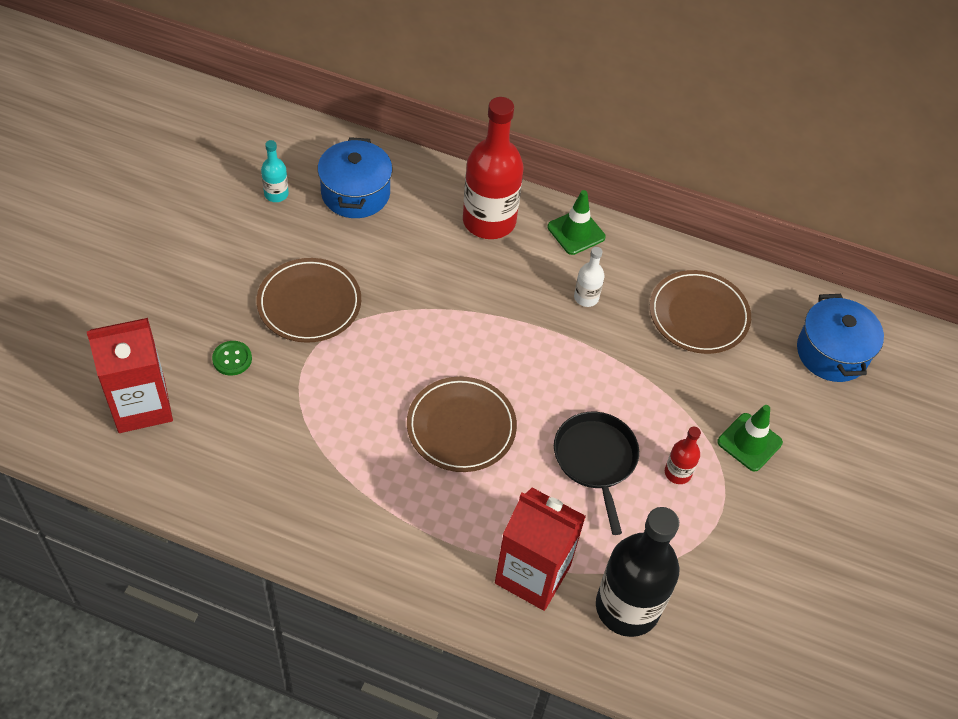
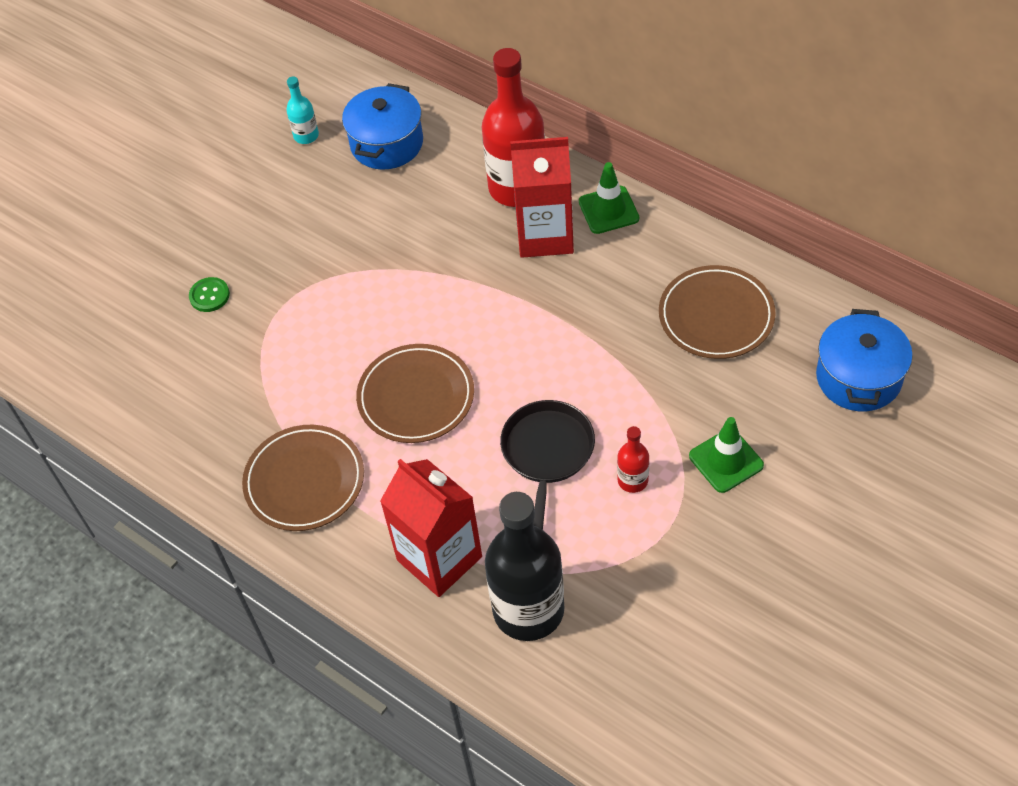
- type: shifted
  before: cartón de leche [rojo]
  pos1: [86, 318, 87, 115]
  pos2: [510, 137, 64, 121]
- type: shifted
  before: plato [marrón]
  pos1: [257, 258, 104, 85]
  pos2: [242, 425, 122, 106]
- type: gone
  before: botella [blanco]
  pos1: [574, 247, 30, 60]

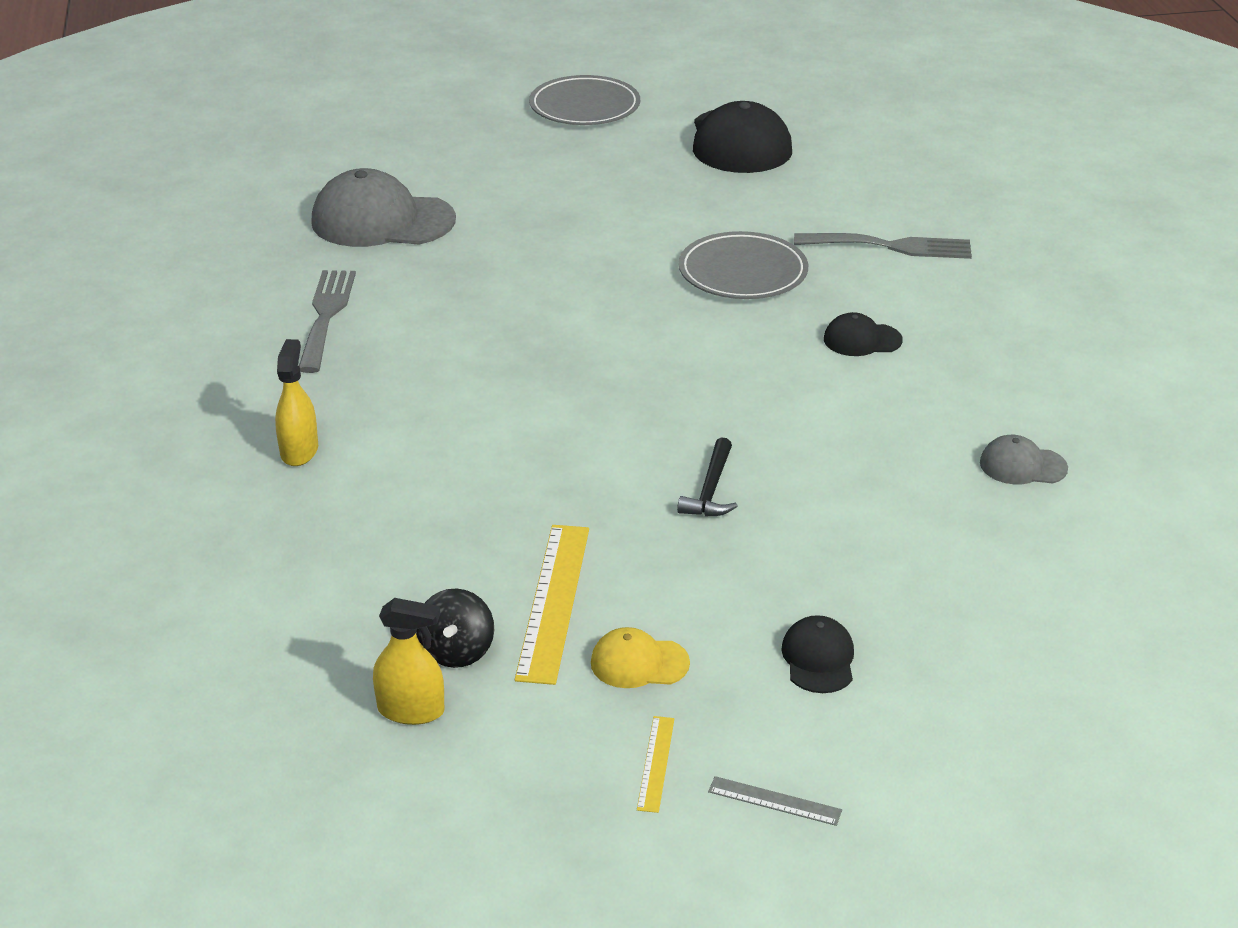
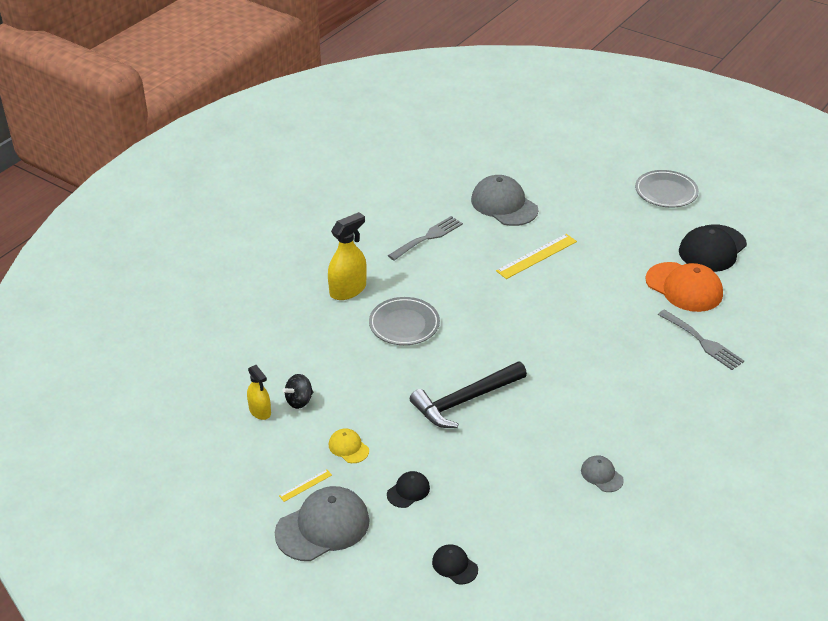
- type: scaled
  before: pulverizador [amarillo]
  pos1: [275, 339, 43, 127]
  pos2: [328, 212, 39, 88]
  scale: 1.6
- type: shifted
  before: regla [amarillo]
  pos1: [515, 525, 74, 160]
  pos2: [496, 234, 81, 45]
- type: scaled
  before: martillo [negro]
  pos1: [677, 437, 61, 79]
  pos2: [410, 361, 117, 67]
  scale: 2.06
- type: shifted
  before: plato [gris]
  pos1: [679, 231, 129, 68]
  pos2: [369, 297, 71, 48]
- type: swapped
  before: regla [gris]
  after: gorra [gris]
  pos1: [708, 776, 134, 50]
  pos2: [275, 486, 95, 75]
- type: shifted
  before: gorra [negro]
  pos1: [824, 312, 79, 44]
  pos2: [432, 544, 46, 41]
- type: new
  after: gorra [naranja]
  pos2: [645, 262, 78, 50]

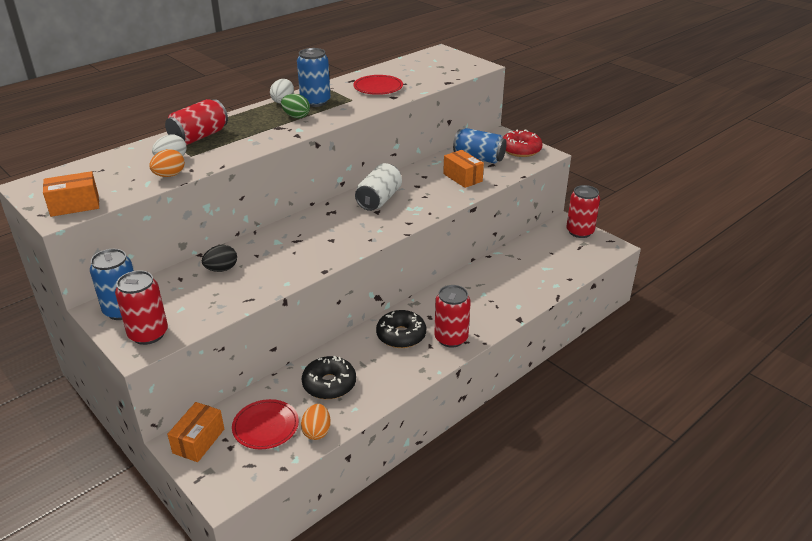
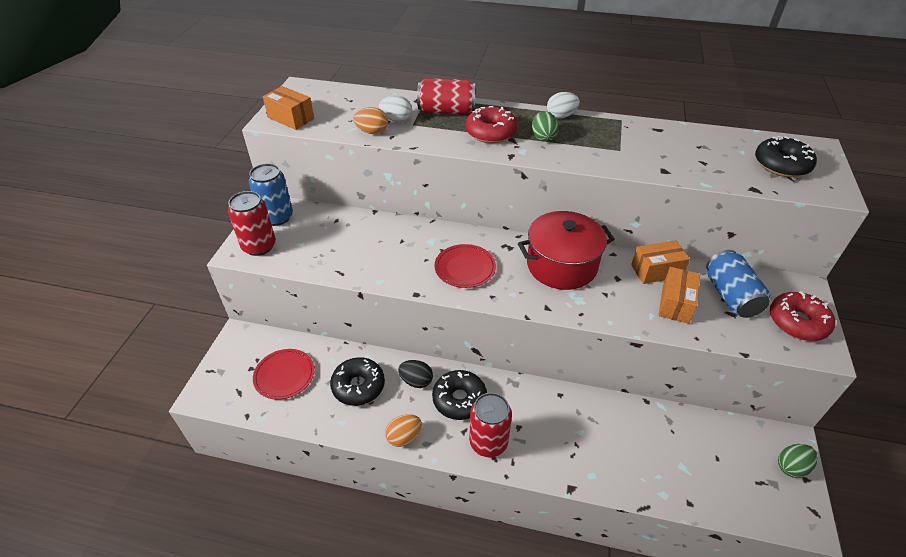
- type: shifted
  before: caja [naranja]
  pos1: [167, 402, 57, 60]
  pos2: [631, 240, 59, 44]
- type: shifted
  before: huevo [negro]
  pos1: [202, 245, 35, 27]
  pos2: [398, 360, 35, 28]
- type: gone
  before: lata [azul]
  pos1: [297, 48, 34, 59]
- type: shifted
  before: huevo [naranja]
  pos1: [301, 404, 30, 36]
  pos2: [385, 414, 37, 33]
- type: shifted
  before: plato [rojo]
  pos1: [353, 75, 50, 20]
  pos2: [434, 244, 62, 44]
- type: swapped
  before: lata [blanco]
  after: olla [rojo]
  pos1: [355, 163, 47, 48]
  pos2: [518, 211, 97, 79]
- type: swapped
  before: lata [rojo]
  after: huevo [verde]
  pos1: [566, 185, 34, 53]
  pos2: [778, 444, 40, 34]
- type: new
  after: rosquilla [rojo]
  pos2: [466, 106, 51, 37]
- type: new
  after: rosquilla [negro]
  pos2: [755, 136, 62, 41]

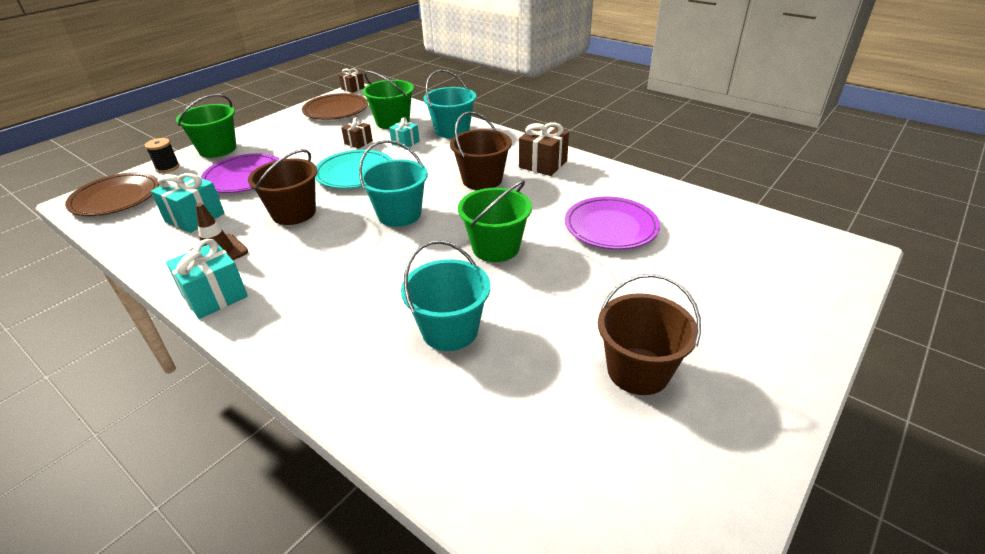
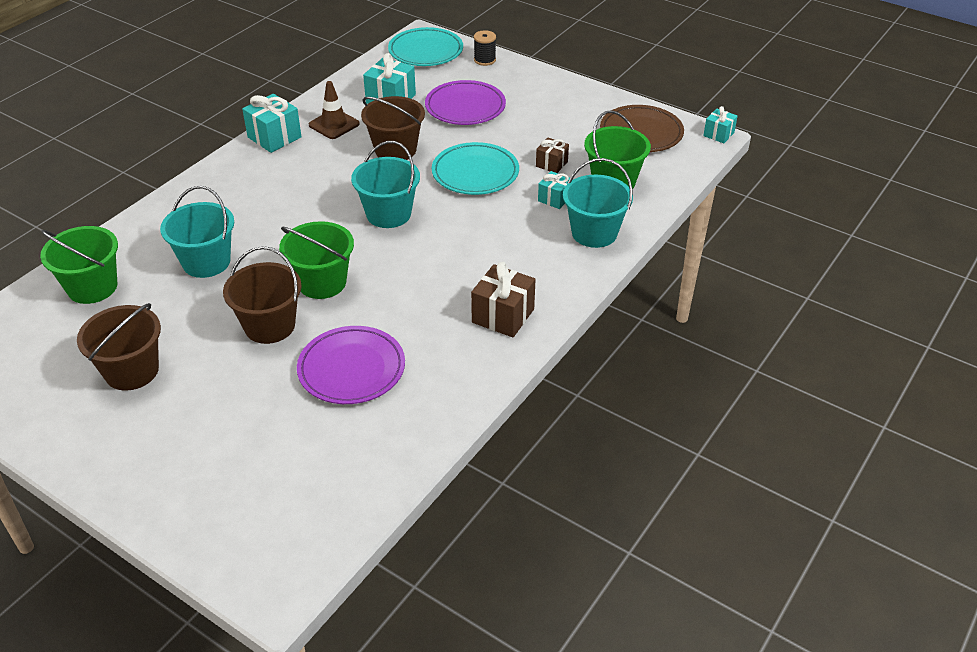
- type: repainted
  before: plato [marrón]
  after: plato [turquesa]
  pos1: [65, 172, 94, 44]
  pos2: [388, 27, 75, 39]
- type: shifted
  before: balde [verde]
  pos1: [176, 94, 60, 64]
  pos2: [40, 226, 78, 78]
- type: repainted
  before: regalo [marrón]
  after: regalo [turquesa]
  pos1: [339, 68, 26, 25]
  pos2: [703, 106, 35, 37]
- type: shifted
  before: balde [marrón]
  pos1: [450, 111, 62, 79]
  pos2: [223, 246, 79, 98]

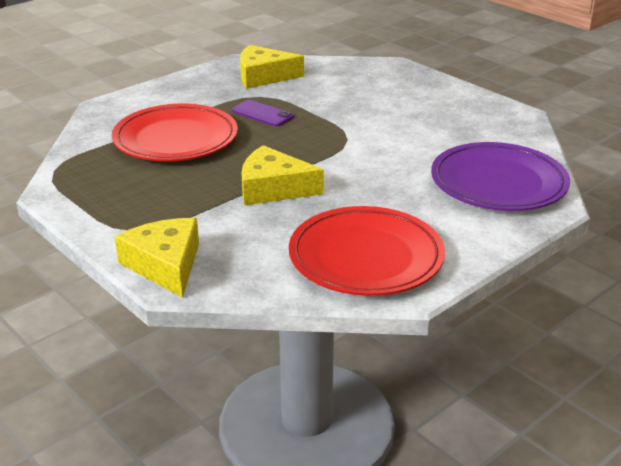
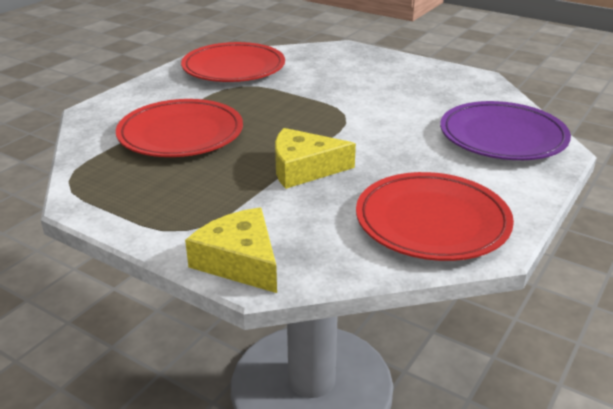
- type: gone
  before: móvil [morado]
  pos1: [232, 100, 62, 26]
- type: swapped
  before: queso [amarillo]
  after: plato [rojo]
  pos1: [240, 45, 64, 44]
  pos2: [181, 42, 104, 40]

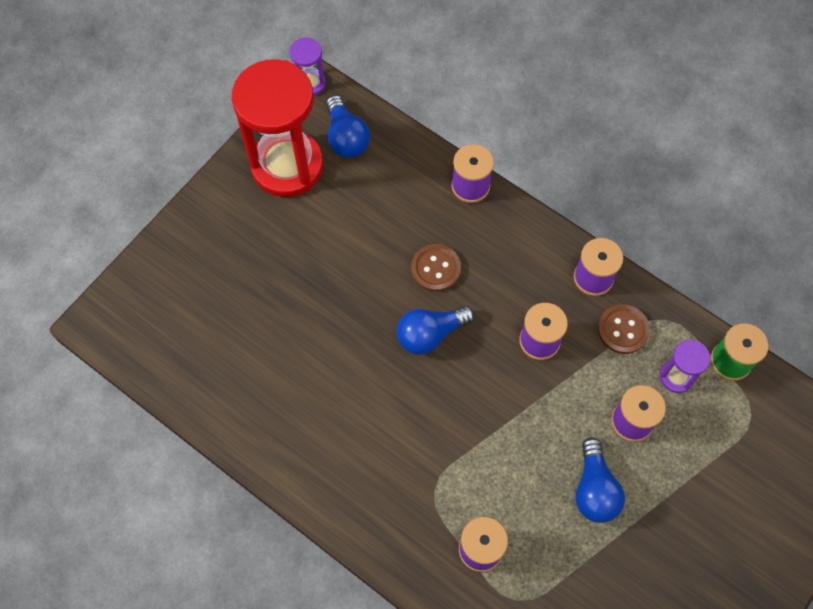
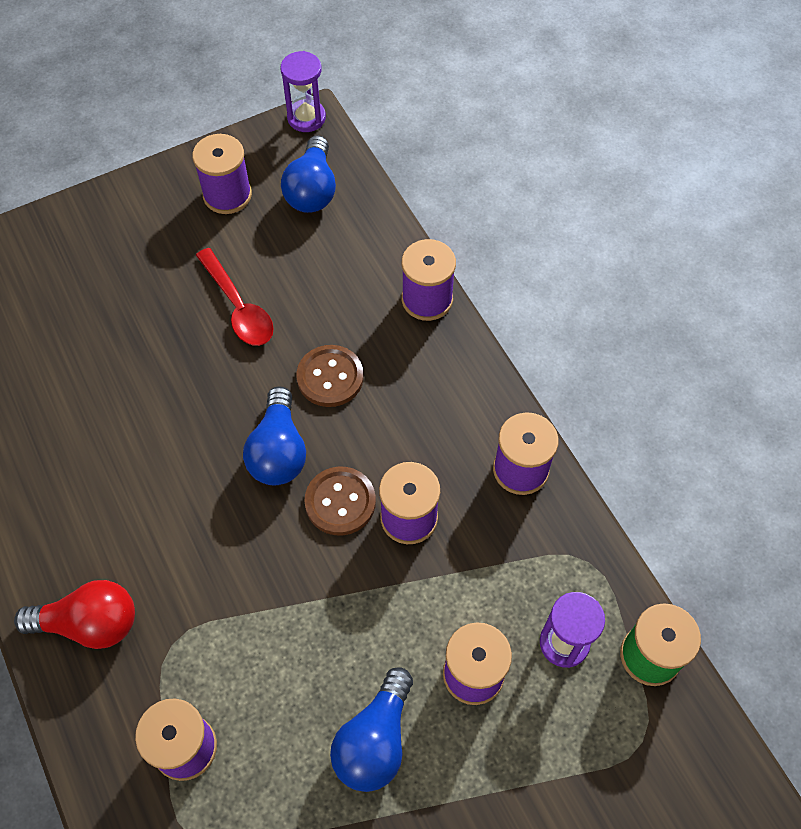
- type: swapped
  before: reloj de arena [rojo]
  after: carrete [morado]
  pos1: [232, 59, 91, 138]
  pos2: [192, 134, 60, 80]
- type: rotated
  before: bombilla [azul]
  pos1: [396, 306, 79, 49]
  pos2: [243, 386, 63, 99]
  turn: -90
- type: shifted
  before: botón [marrón]
  pos1: [598, 304, 52, 50]
  pos2: [304, 467, 72, 69]
- type: new
  after: bombilla [rojo]
  pos2: [14, 580, 121, 69]
- type: new
  after: cuchara [rojo]
  pos2: [196, 248, 78, 98]

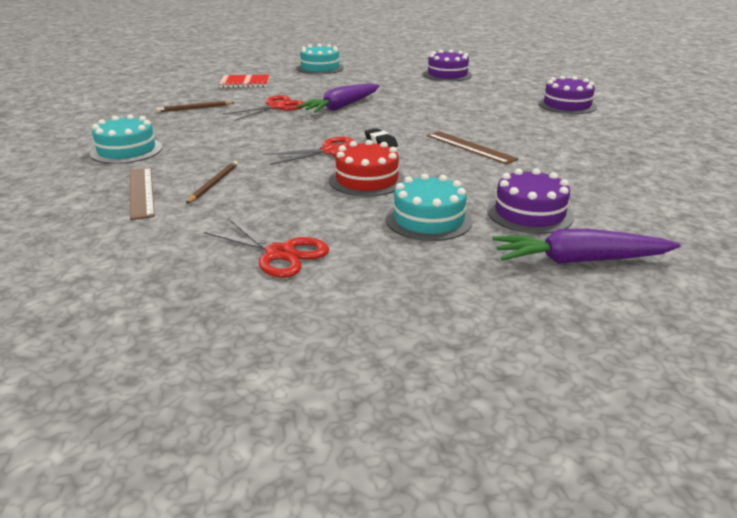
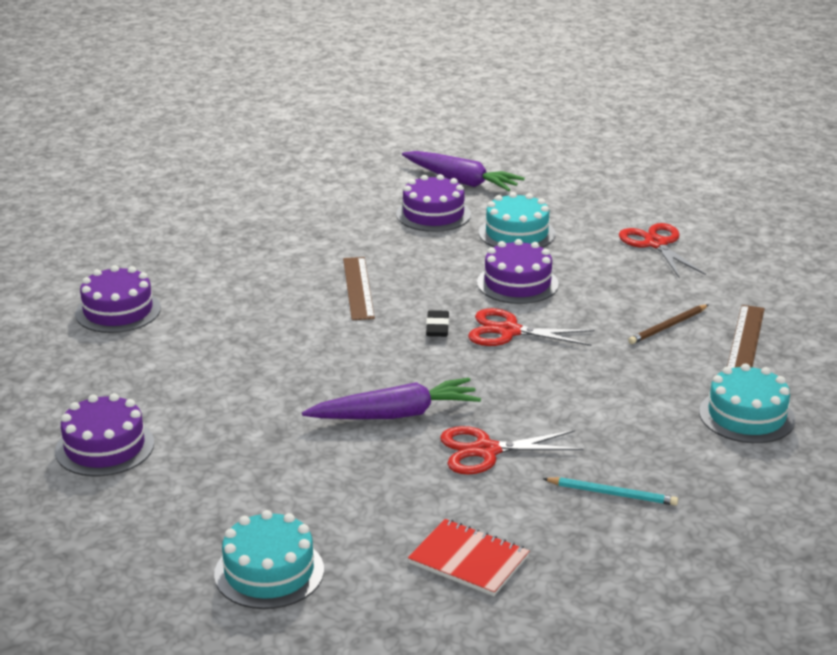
- type: repainted
  before: lápiz [marrón]
  after: lápiz [turquesa]
  pos1: [156, 101, 79, 11]
  pos2: [543, 477, 135, 29]
- type: repainted
  before: tarta [rojo]
  after: tarta [morado]
  pos1: [329, 140, 76, 57]
  pos2: [477, 239, 82, 65]

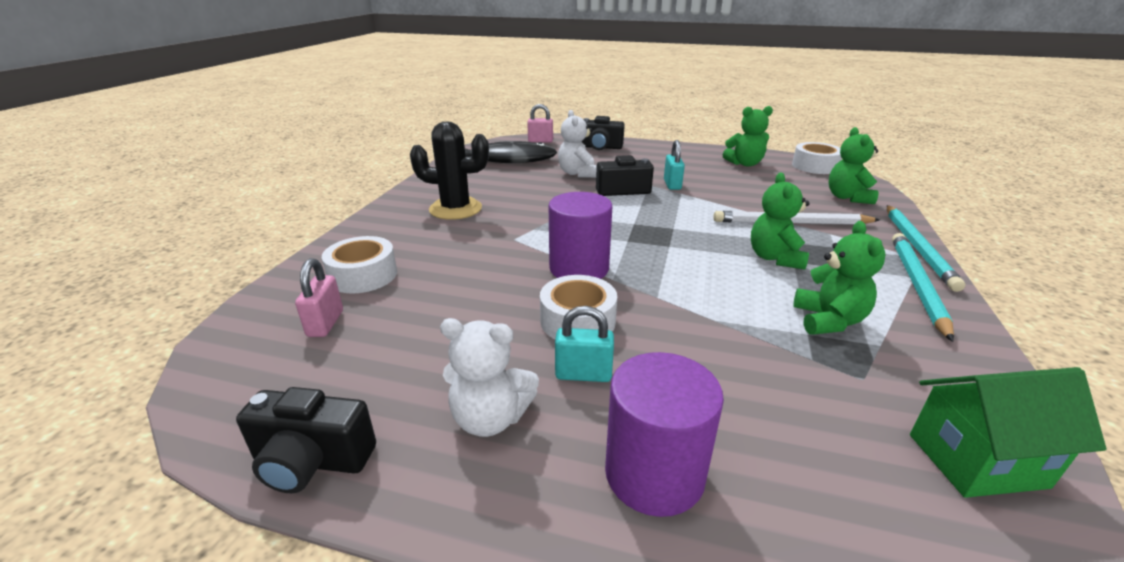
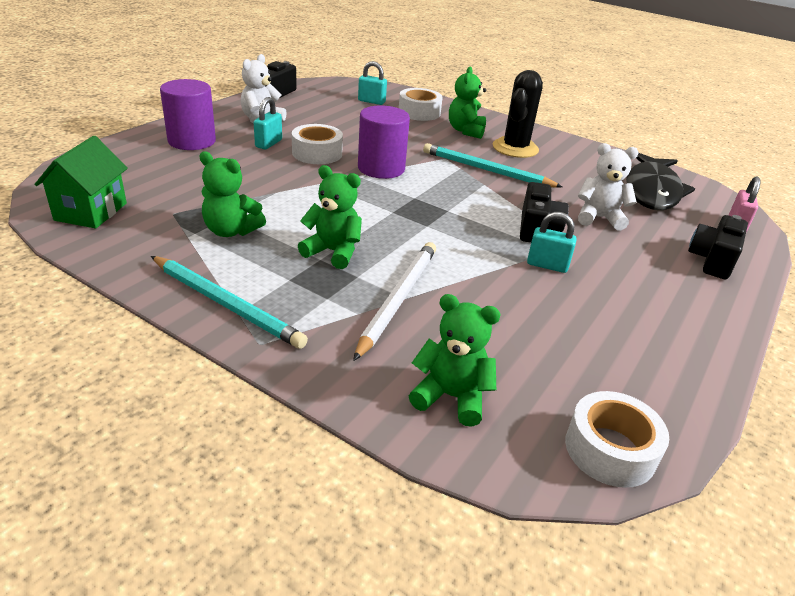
- type: repainted
  before: candado [rosa]
  after: candado [turquesa]
  pos1: [295, 258, 48, 79]
  pos2: [358, 61, 29, 44]
- type: shifted
  before: osito [verde]
  pos1: [723, 106, 50, 61]
  pos2: [449, 67, 37, 72]
- type: shifted
  before: lápiz [turquesa]
  pos1: [887, 205, 78, 87]
  pos2: [423, 143, 139, 45]

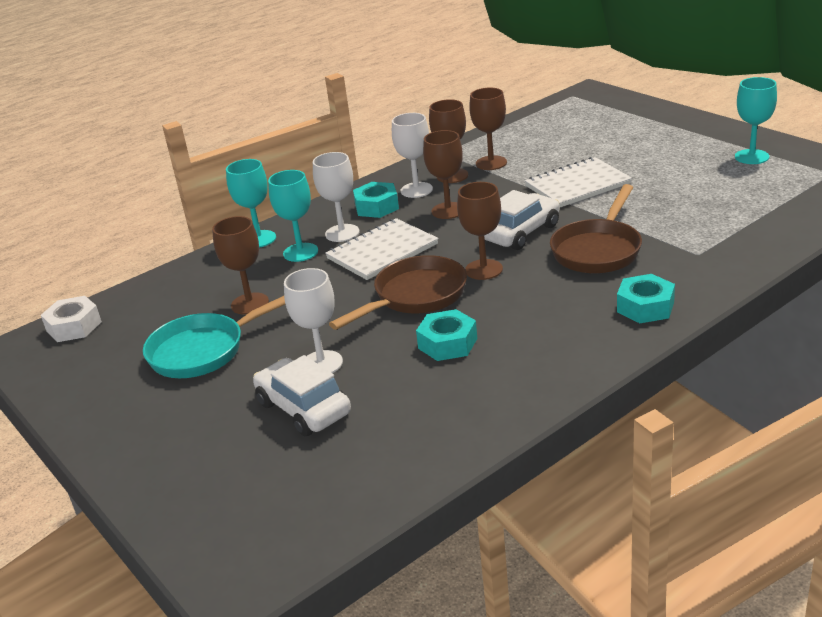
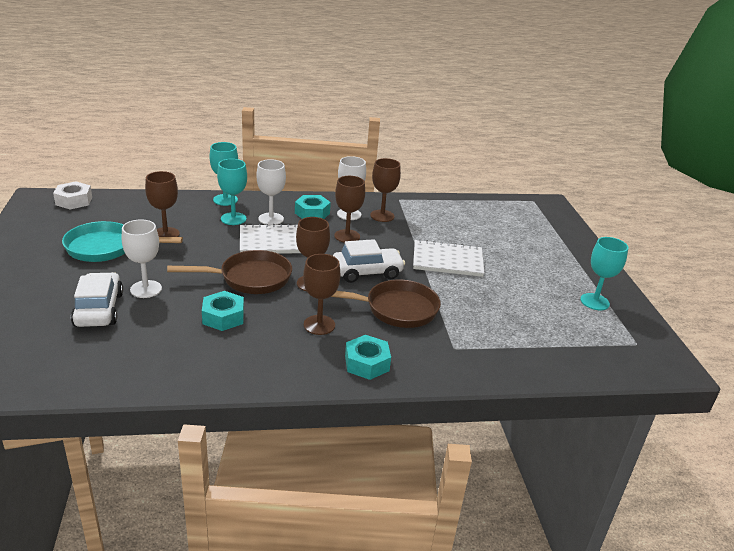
- type: shifted
  before: copa [marrón]
  pos1: [469, 88, 38, 82]
  pos2: [303, 254, 38, 81]
- type: rotated
  before: sartén [marrón]
  pos1: [550, 184, 92, 89]
  pos2: [331, 280, 110, 48]
  turn: -150

